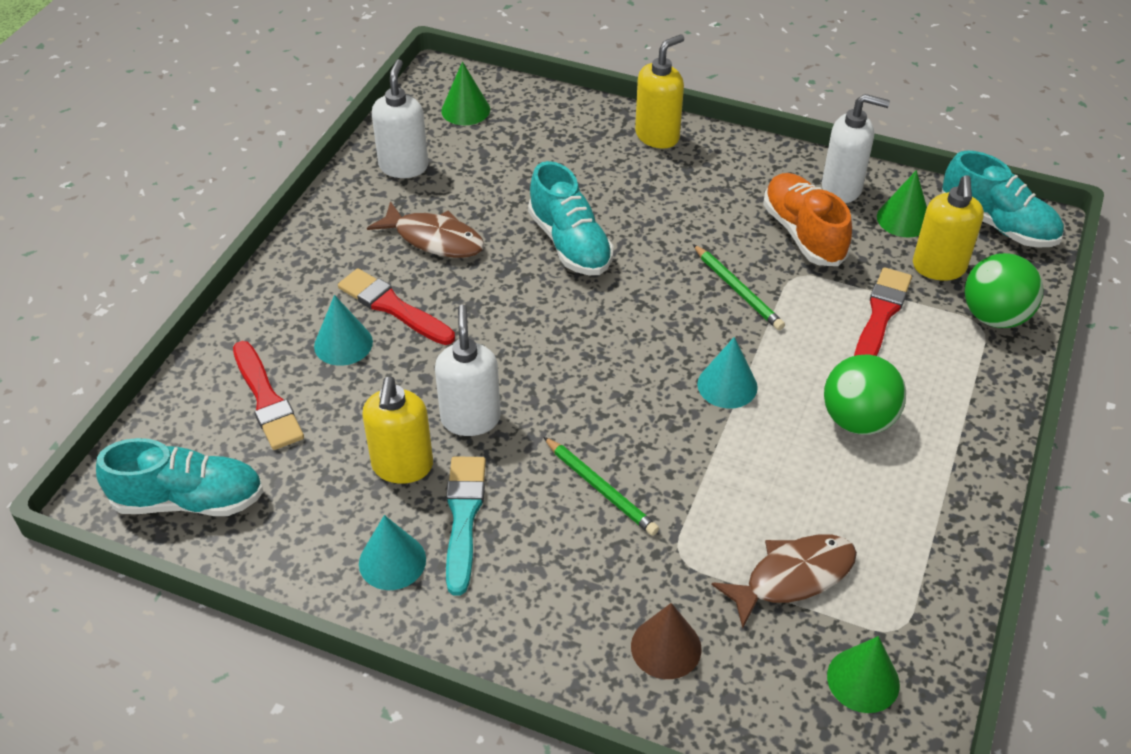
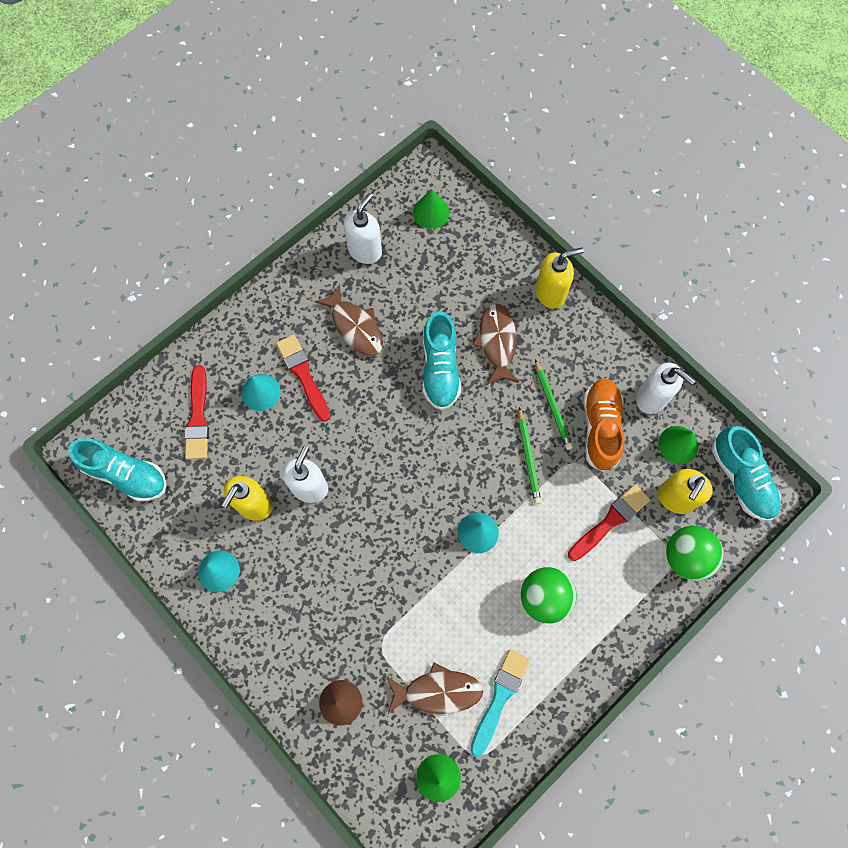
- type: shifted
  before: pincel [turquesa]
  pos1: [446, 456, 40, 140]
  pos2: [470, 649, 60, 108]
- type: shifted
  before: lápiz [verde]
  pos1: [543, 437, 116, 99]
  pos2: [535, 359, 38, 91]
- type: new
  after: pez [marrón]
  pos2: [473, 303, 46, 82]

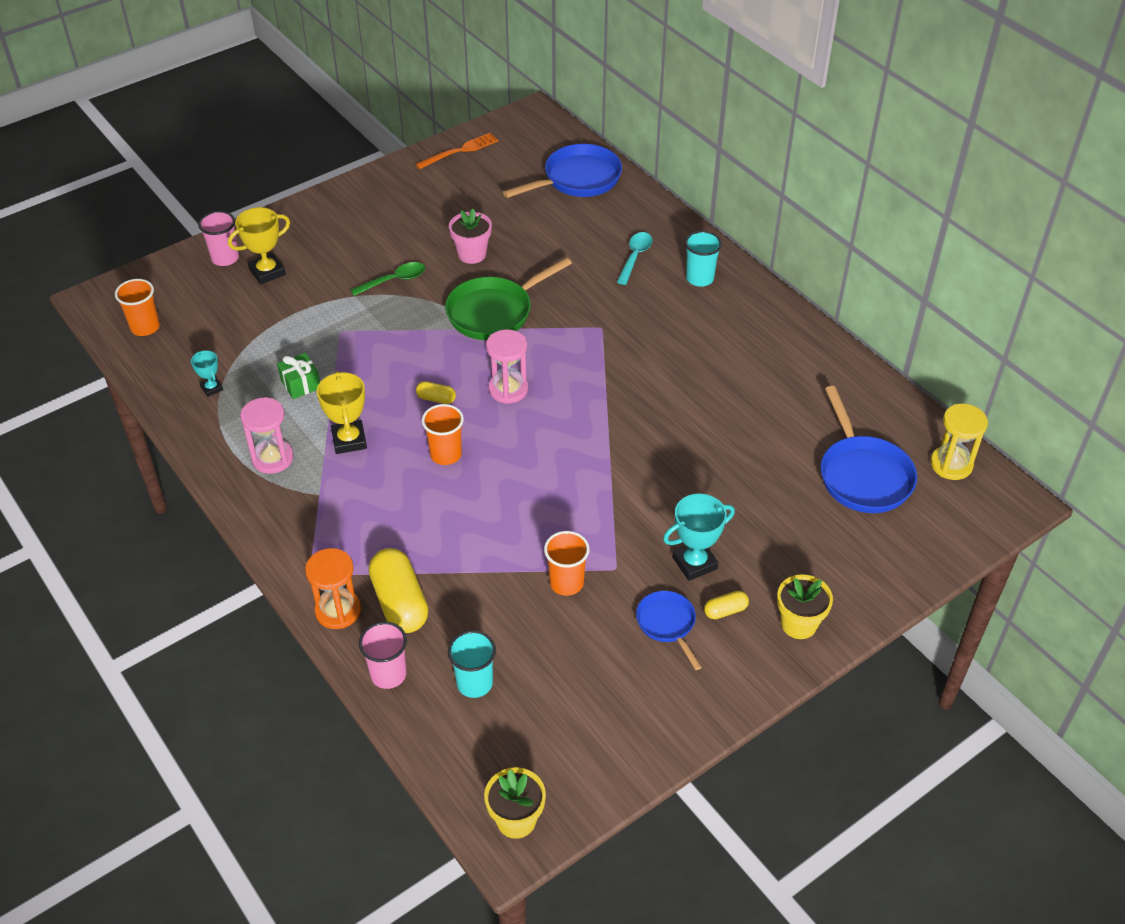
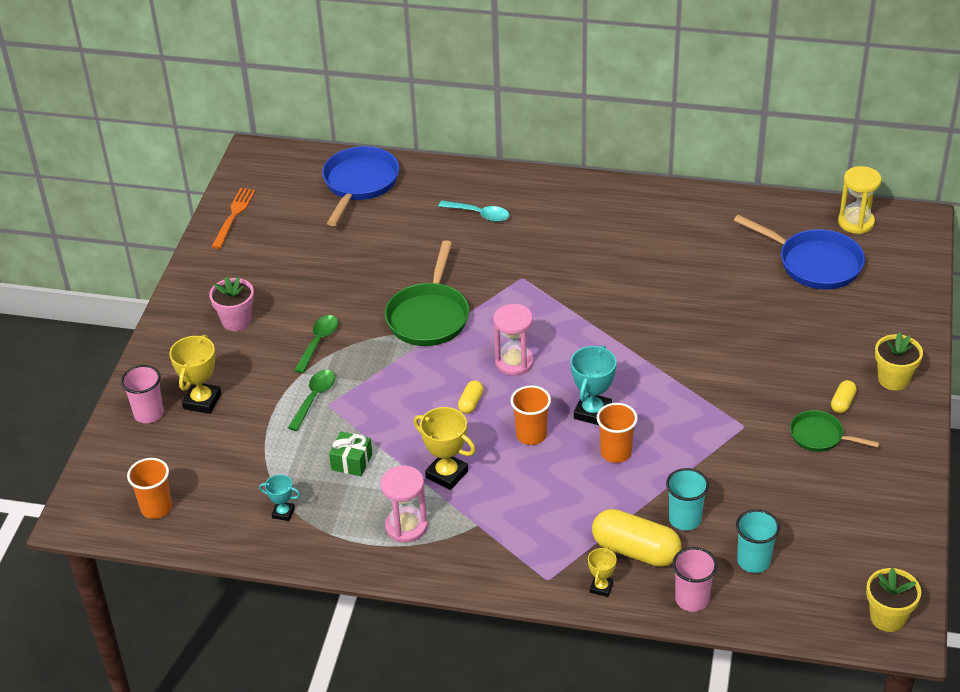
- type: swapped
  before: reloj de arena [naranja]
  after: trofeo [amarillo]
  pos1: [305, 548, 56, 81]
  pos2: [588, 547, 29, 50]
- type: rotated
  before: cápsula [amarillo]
  pos1: [416, 381, 40, 23]
  pos2: [458, 380, 26, 34]
  turn: -45
- type: shifted
  before: maceta [rosa]
  pos1: [449, 209, 43, 55]
  pos2: [209, 276, 45, 55]
- type: shifted
  before: vaso [naranja]
  pos1: [544, 531, 46, 65]
  pos2: [597, 403, 41, 60]
- type: rotated
  before: cuchara [turquesa]
  pos1: [617, 232, 36, 53]
  pos2: [438, 200, 71, 22]
  turn: 135
- type: repainted
  before: sartén [azul]
  after: sartén [verde]
  pos1: [636, 591, 66, 79]
  pos2: [790, 410, 90, 42]
- type: shifted
  before: trofeo [turquesa]
  pos1: [663, 494, 72, 87]
  pos2: [571, 345, 45, 80]
- type: shifted
  before: vaso [turquesa]
  pos1: [685, 231, 37, 56]
  pos2: [666, 468, 43, 63]
- type: new
  after: cuchara [verde]
  pos2: [288, 370, 47, 61]

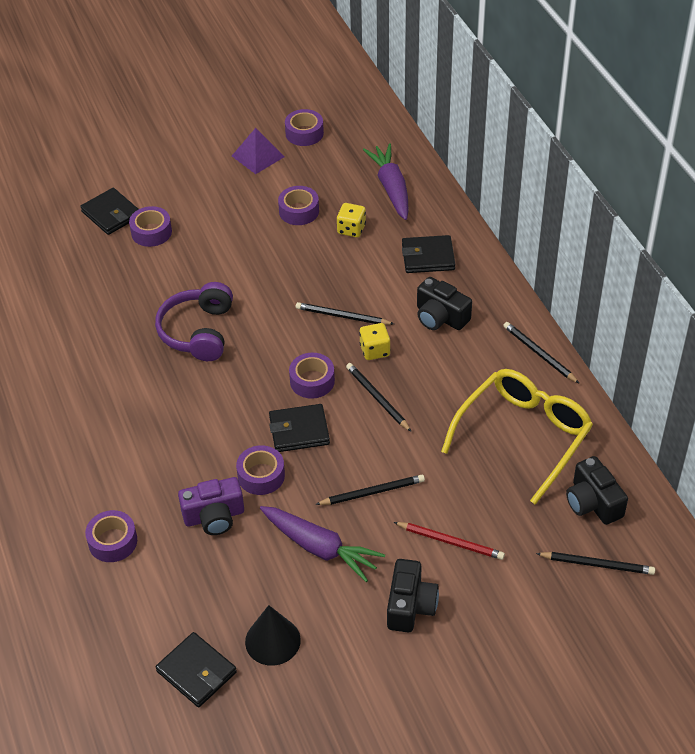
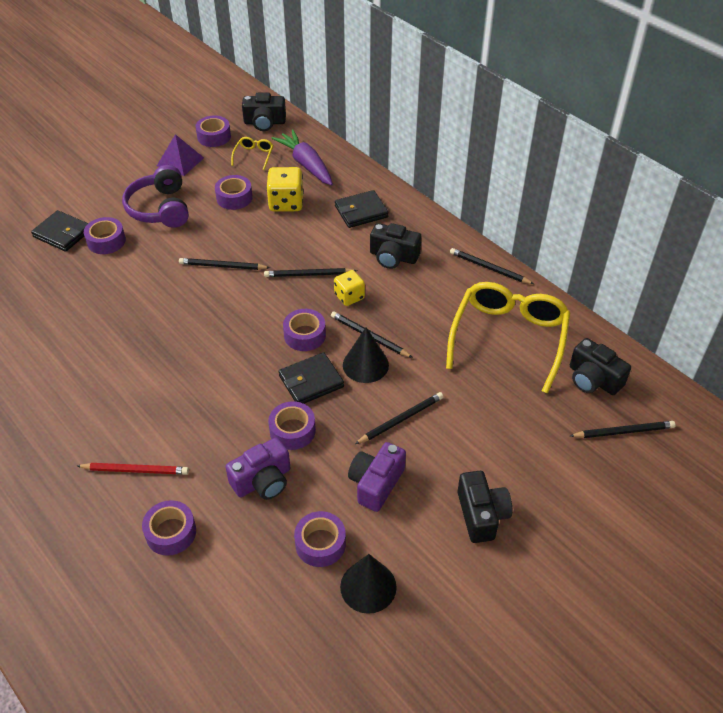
- type: shifted
  before: auriculares [morado]
  pos1: [155, 282, 78, 79]
  pos2: [122, 165, 67, 63]
- type: gone
  before: cartera [negro]
  pos1: [156, 632, 81, 75]
- type: swapped
  before: zanahoria [morado]
  after: cámara [morado]
  pos1: [260, 506, 125, 76]
  pos2: [348, 442, 58, 70]
- type: scaled
  before: dado [amarillo]
  pos1: [337, 203, 29, 34]
  pos2: [266, 167, 38, 45]
  scale: 1.53
- type: shifted
  before: lápiz [rojo]
  pos1: [394, 522, 111, 38]
  pos2: [77, 463, 112, 12]
- type: new
  after: lápiz [negro]
  pos2: [179, 258, 91, 12]
- type: new
  after: gafas [amarillo]
  pos2: [231, 137, 42, 33]
- type: new
  after: cámara [negro]
  pos2: [242, 93, 44, 38]
- type: new
  after: cinta adhesiva [morado]
  pos2: [294, 511, 52, 56]
- type: new
  after: cono [negro]
  pos2: [343, 327, 46, 56]

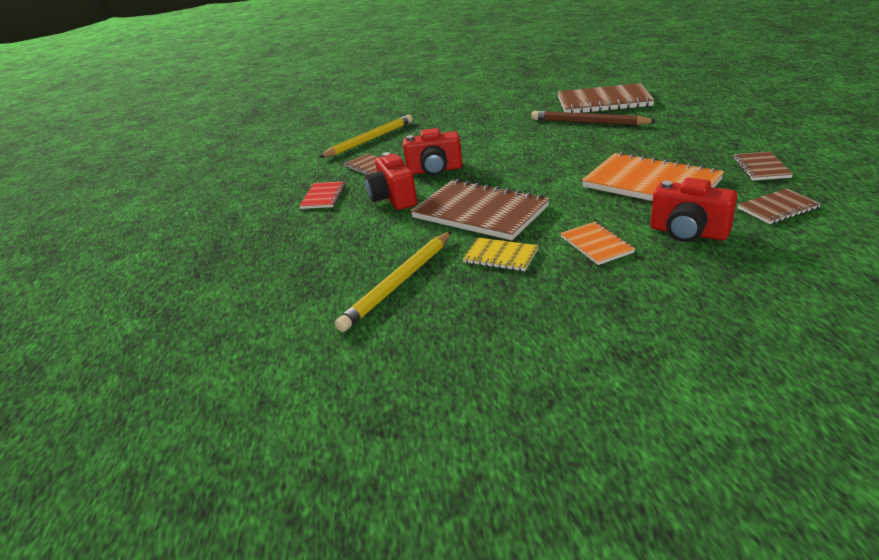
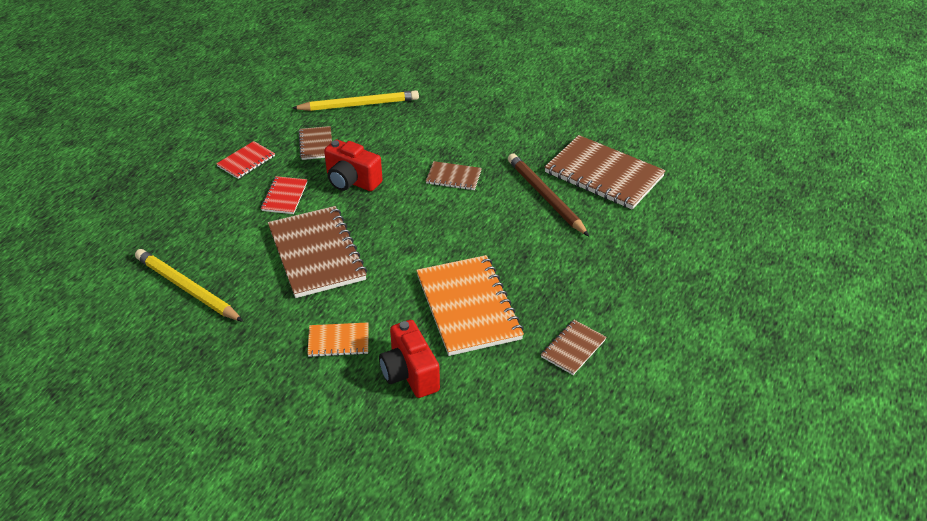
- type: rotated
  before: lápiz [amarillo]
  pos1: [335, 231, 117, 101]
  pos2: [135, 249, 108, 73]
  turn: 60
- type: swapped
  before: cámara [rojo]
  after: cuaderno [rojo]
  pos1: [365, 152, 52, 58]
  pos2: [261, 176, 47, 38]
- type: gone
  before: cuaderno [amarillo]
  pos1: [463, 238, 76, 33]
- type: rotated
  before: cuaderno [naranja]
  pos1: [560, 222, 75, 43]
  pos2: [307, 322, 61, 35]
  turn: 75
- type: shifted
  before: cuaderno [marrón]
  pos1: [738, 188, 83, 36]
  pos2: [426, 161, 56, 29]

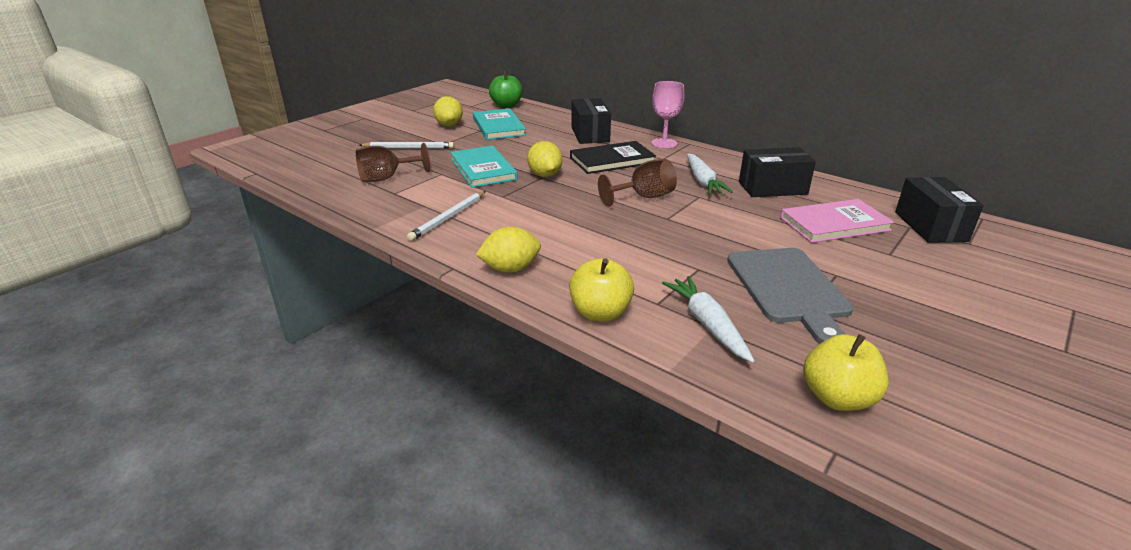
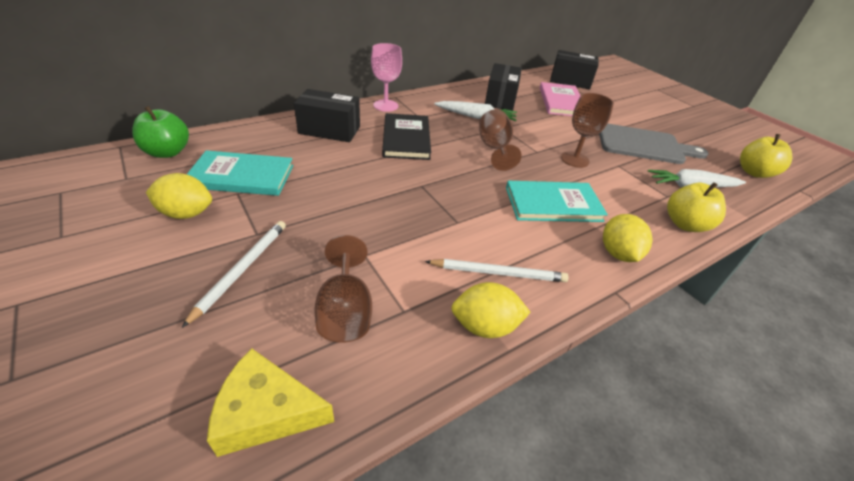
- type: rotated
  before: lápiz [blanco]
  pos1: [407, 191, 79, 50]
  pos2: [425, 259, 144, 23]
  turn: -45
- type: shifted
  before: libro [turquesa]
  pos1: [450, 146, 68, 42]
  pos2: [506, 181, 102, 41]
- type: shifted
  before: limón [amarillo]
  pos1: [527, 141, 35, 36]
  pos2: [451, 282, 80, 56]
- type: new
  after: queso [amarillo]
  pos2: [207, 348, 127, 109]
- type: new
  after: copa [marrón]
  pos2: [561, 93, 53, 75]

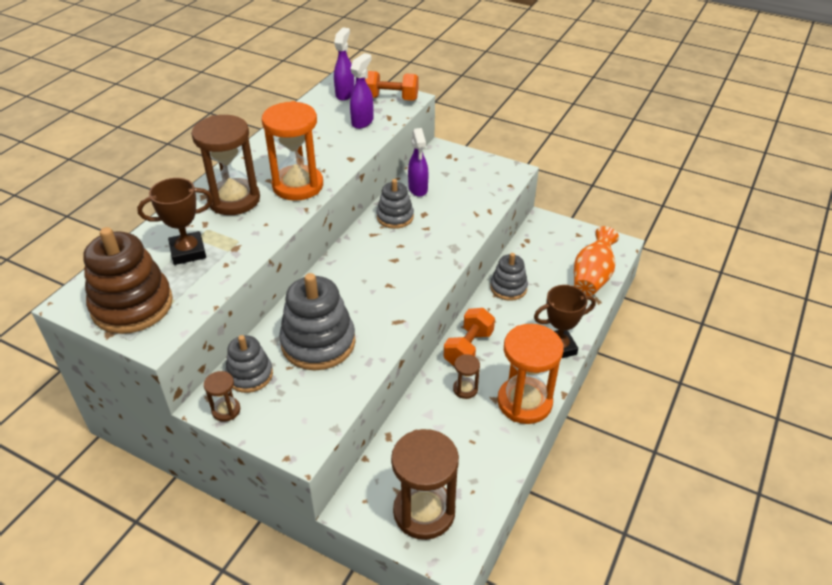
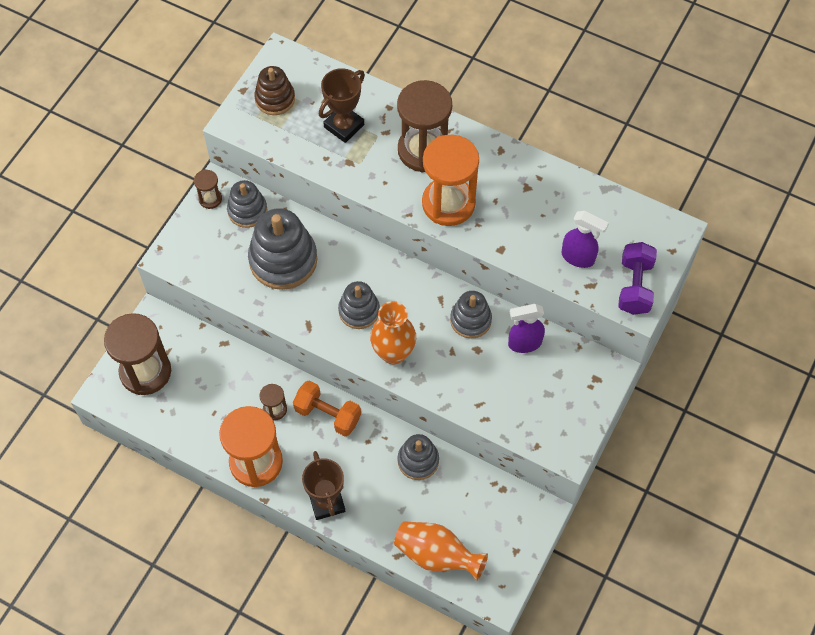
- type: scaled
  before: juguete apilable [marrón]
  pos1: [83, 227, 90, 107]
  pos2: [254, 66, 41, 49]
  scale: 0.59
- type: rotated
  before: trofeo [marrón]
  pos1: [137, 178, 76, 87]
  pos2: [319, 68, 46, 75]
  turn: 60
- type: gone
  before: pulverizador [morado]
  pos1: [334, 27, 21, 74]
- type: repainted
  before: mancuerna [naranja]
  after: mancuerna [morado]
  pos1: [365, 71, 53, 30]
  pos2: [618, 242, 39, 73]
- type: new
  after: juguete apilable [gris]
  pos2: [338, 281, 42, 48]
- type: new
  after: florero [naranja]
  pos2: [370, 301, 46, 63]

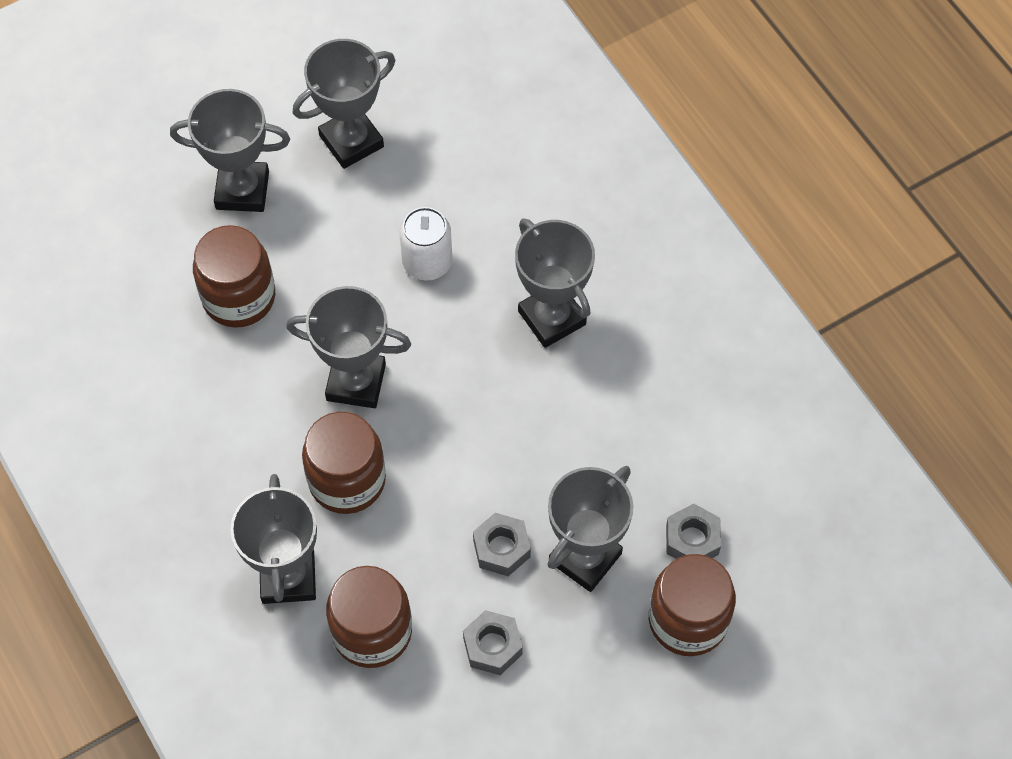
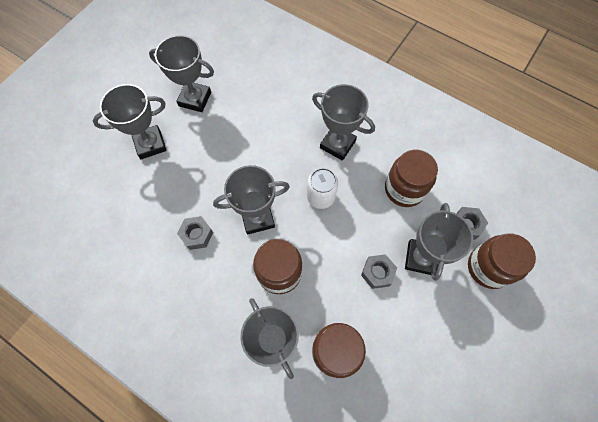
- type: shifted
  before: tarro [marrón]
  pos1: [193, 225, 82, 103]
  pos2: [385, 150, 53, 57]
- type: rotated
  before: trofeo [gris]
  pos1: [293, 39, 102, 130]
  pos2: [149, 35, 65, 77]
  turn: 75
- type: shifted
  before: lata [blanco]
  pos1: [399, 207, 53, 74]
  pos2: [307, 168, 31, 41]
- type: shifted
  before: tuerca [gris]
  pos1: [463, 610, 60, 65]
  pos2: [177, 216, 36, 34]

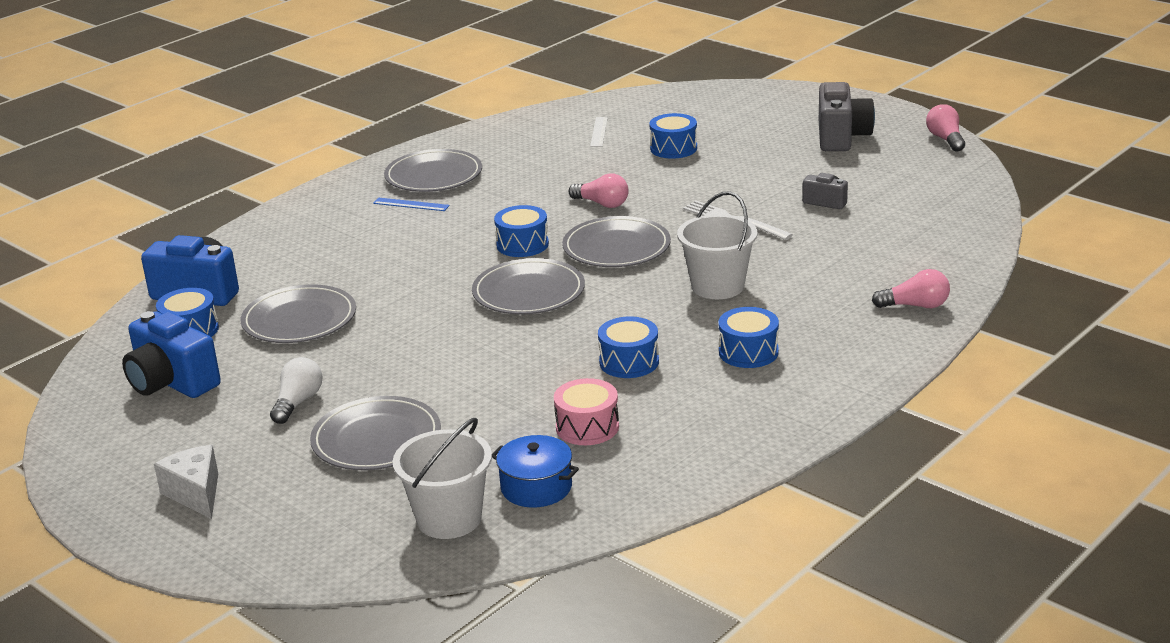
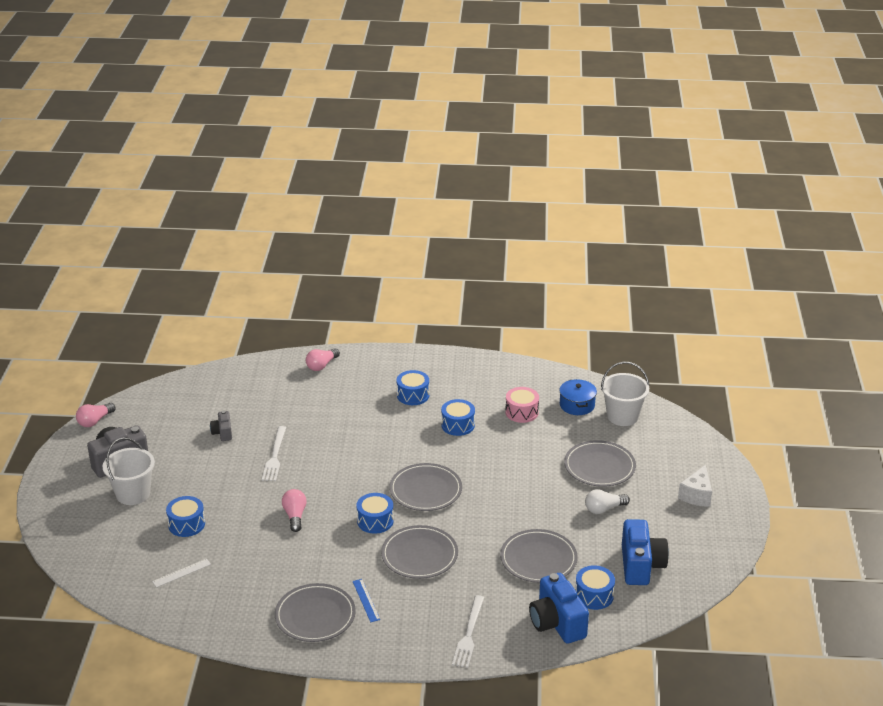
- type: shifted
  before: plato [gris]
  pos1: [562, 216, 109, 51]
  pos2: [381, 525, 77, 54]
- type: shifted
  before: balde [blanco]
  pos1: [677, 191, 81, 108]
  pos2: [102, 437, 53, 68]
- type: rotated
  before: bombilla [rosa]
  pos1: [872, 269, 78, 39]
  pos2: [306, 348, 34, 23]
  turn: -105
- type: new
  after: tenedor [blanco]
  pos2: [452, 595, 32, 73]

